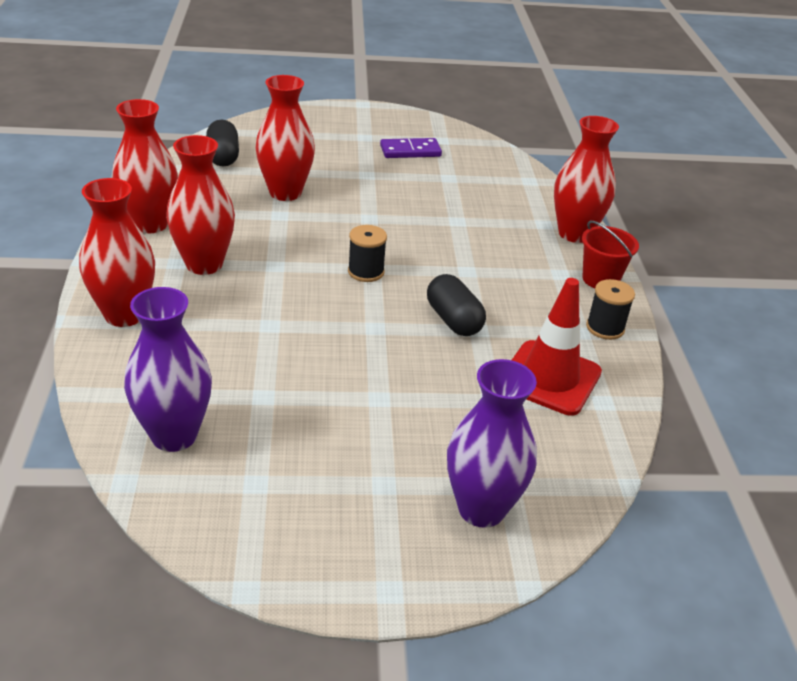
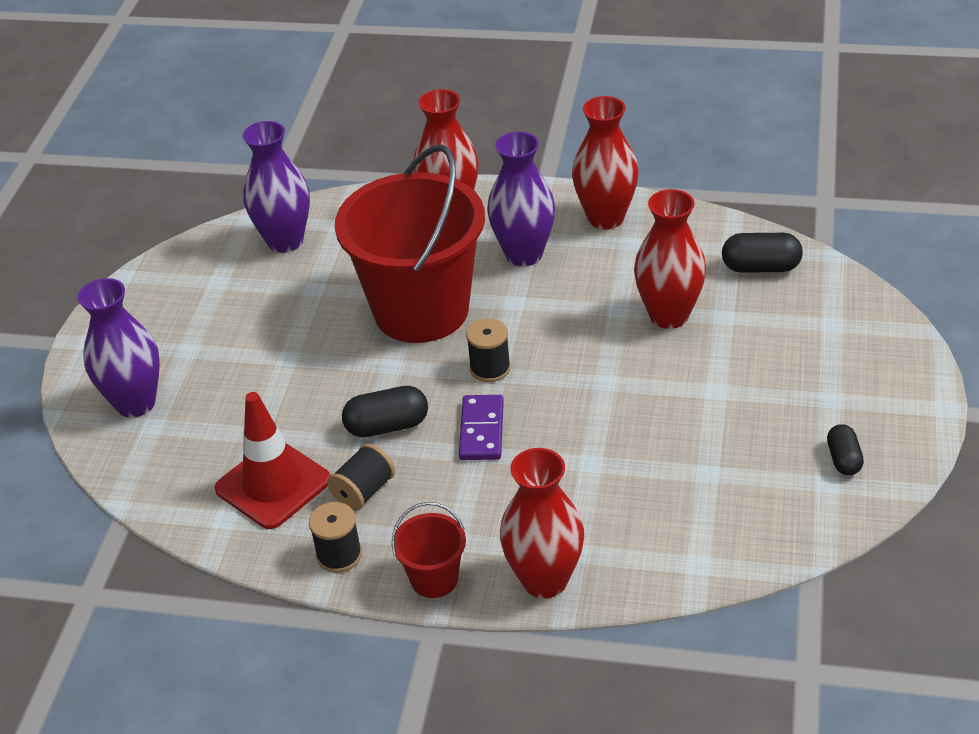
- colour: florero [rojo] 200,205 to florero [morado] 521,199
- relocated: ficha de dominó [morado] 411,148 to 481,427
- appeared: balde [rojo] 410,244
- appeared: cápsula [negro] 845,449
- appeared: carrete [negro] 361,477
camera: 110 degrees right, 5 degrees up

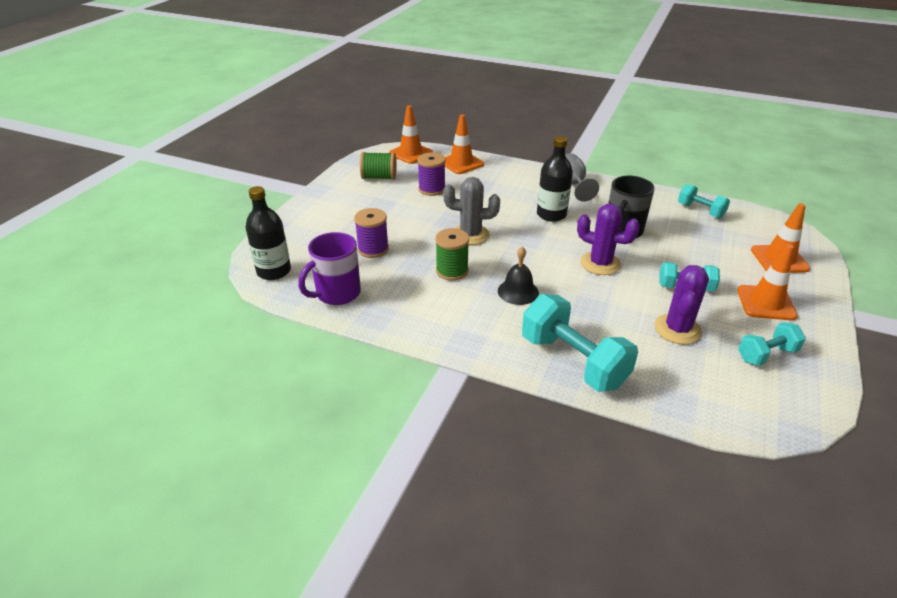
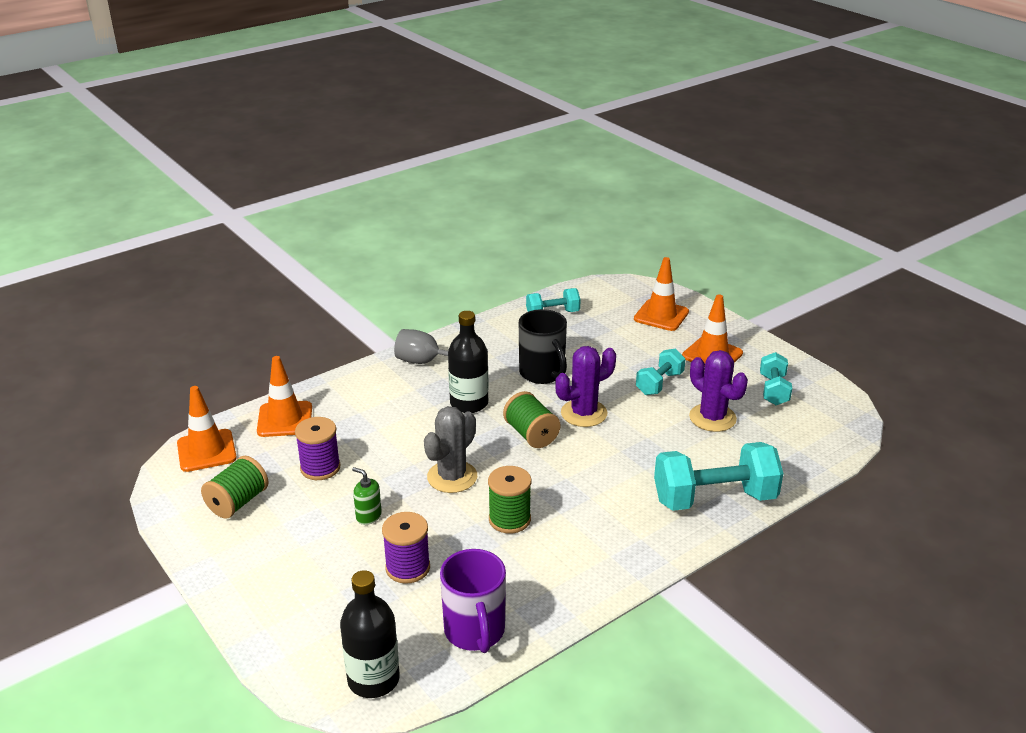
- missing: campana [negro] 518,275
- appeared: carrete [verde] 532,419
- appeared: dispensador de jabón [verde] 367,496
camera: 60 degrees left, 5 degrees down

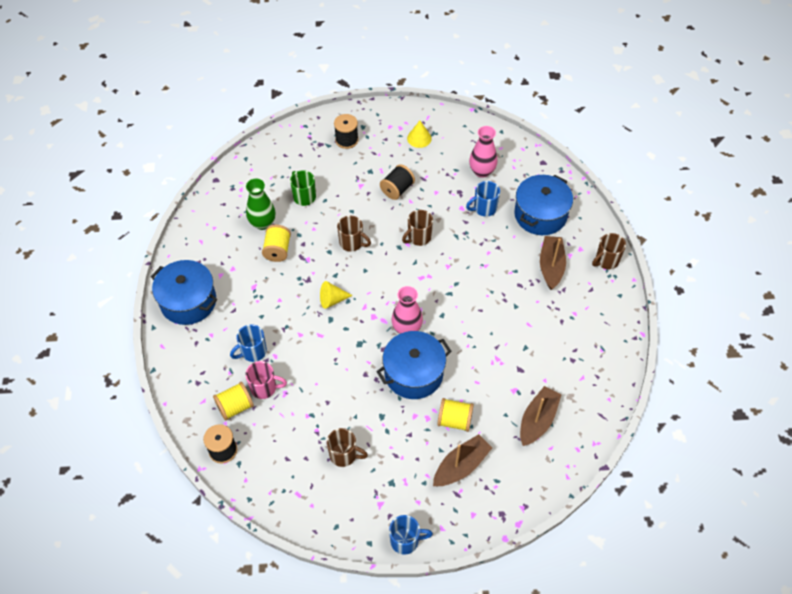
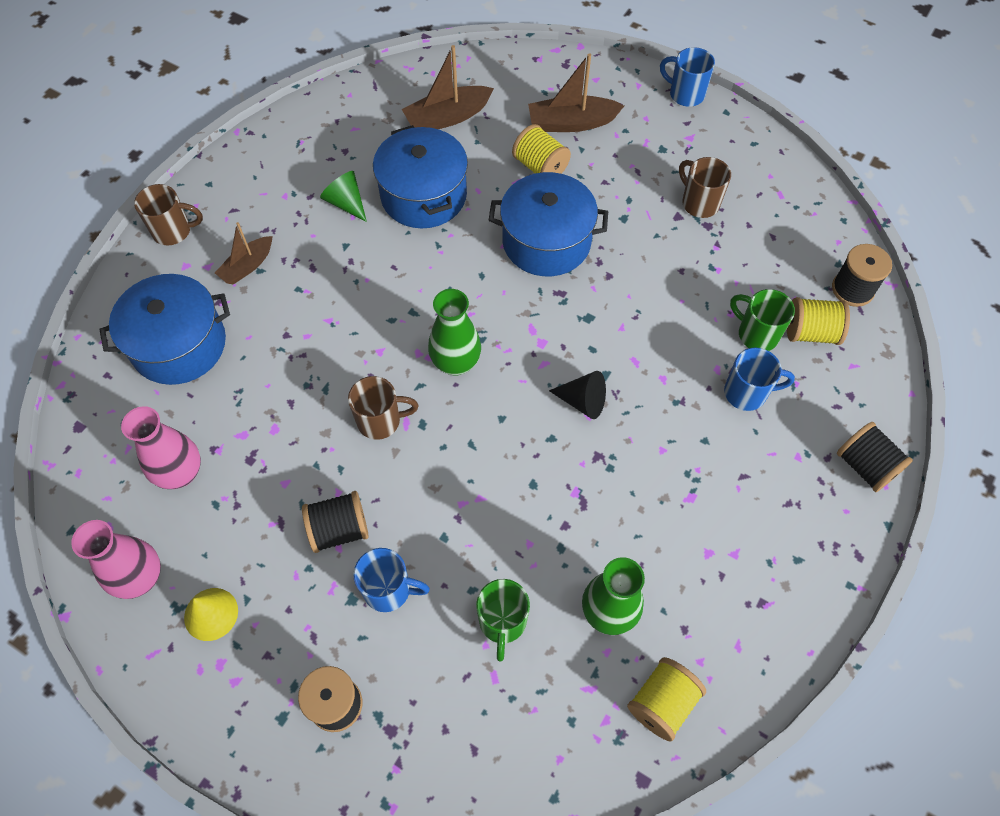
- relocated: taza [azul] 483,199 to 391,580
- missing: taza [marrón] 354,234
- relocated: carrete [amarillo] 276,243 to 666,699
- size: barco [marrón] 553,263 = 243,253 x0.66
- relocated: olla [azul] 184,292 to 420,176
- colour: cono [amarillo] 336,295 to cono [negro] 577,395
- relocated: florero [rosa] 407,310 to 116,559
- colour: taza [rosa] 266,380 to taza [verde] 762,320
- appeared: cono [verde] 343,196
- appeared: florero [verde] 454,332
- appeared: carrete [negro] 875,457
camera: 145 degrees left, 5 degrees up

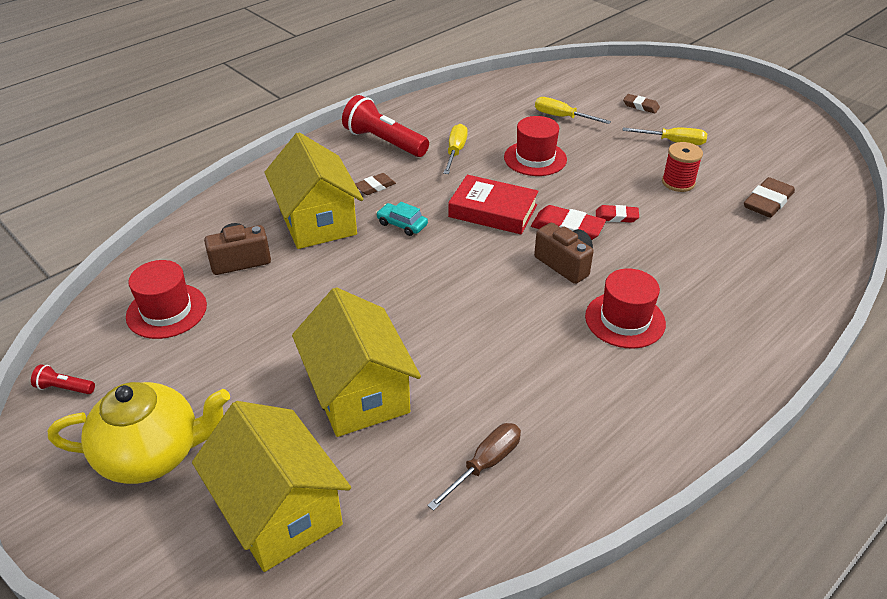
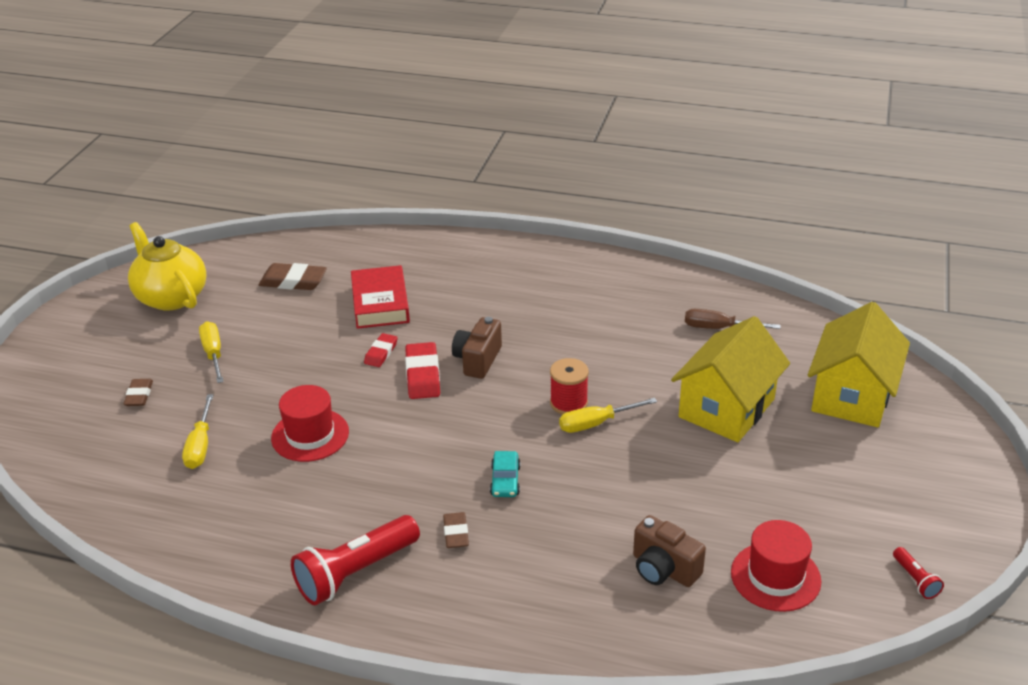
- spun: lámpara de mano [rojo] 385,126 = 355,560 45 degrees clockwise
- relocated: destornillador [amarillo] 455,149 to 608,415
- missing: casa [amarillo] 313,190
- relocated: carrete [rojo] 682,167 to 569,386
- spun: goma de borrar [marrón] 375,184 = 456,530 60 degrees clockwise
- relocated: libro [rojo] 493,204 to 380,297
- spun: goma de borrar [rojo] 617,214 = 381,350 45 degrees clockwise
- missing: sombrero [rojo] 625,308
- relocated: tetera [amarillo] 139,433 to 167,266
camera: 120 degrees left, 5 degrees down

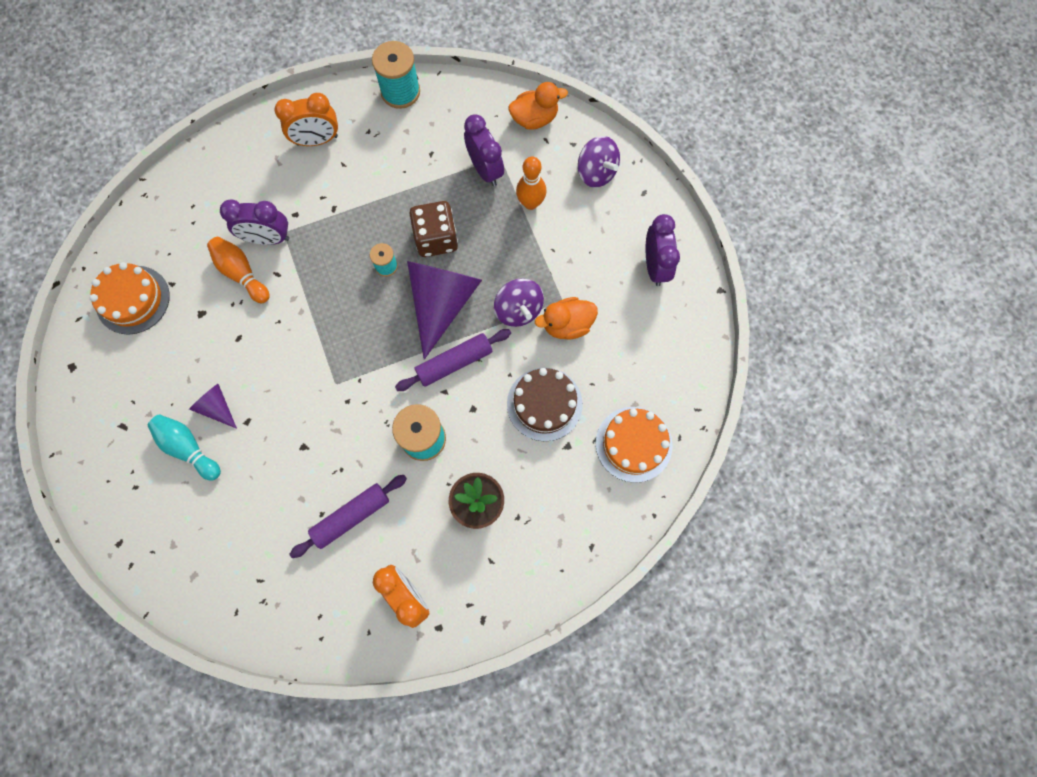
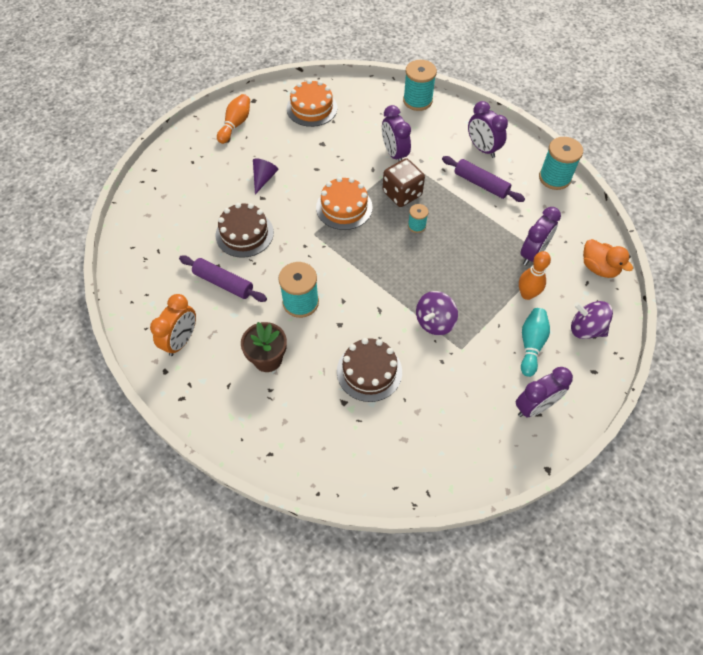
- colour: despertador [naranja] 306,119 to despertador [morado] 488,129
- spun: peonza [morado] 599,162 = 592,320 90 degrees clockwise
- relocated: dado [marrón] 433,229 to 404,182
- relocated: bolo [naranja] 238,270 to 233,119
- missing: cono [morado] 444,310
- missing: pato [naranja] 566,318
- relocated: rodillo [morado] 453,360 to 483,179
- relocated: tarta [naranja] 634,445 to 344,203
- relocated: bolo [turquesa] 184,447 to 535,342
- appeared: carrete [turquesa] 420,85
- appeared: tarta [marrón] 245,230
camera: 65 degrees right, 15 degrees down

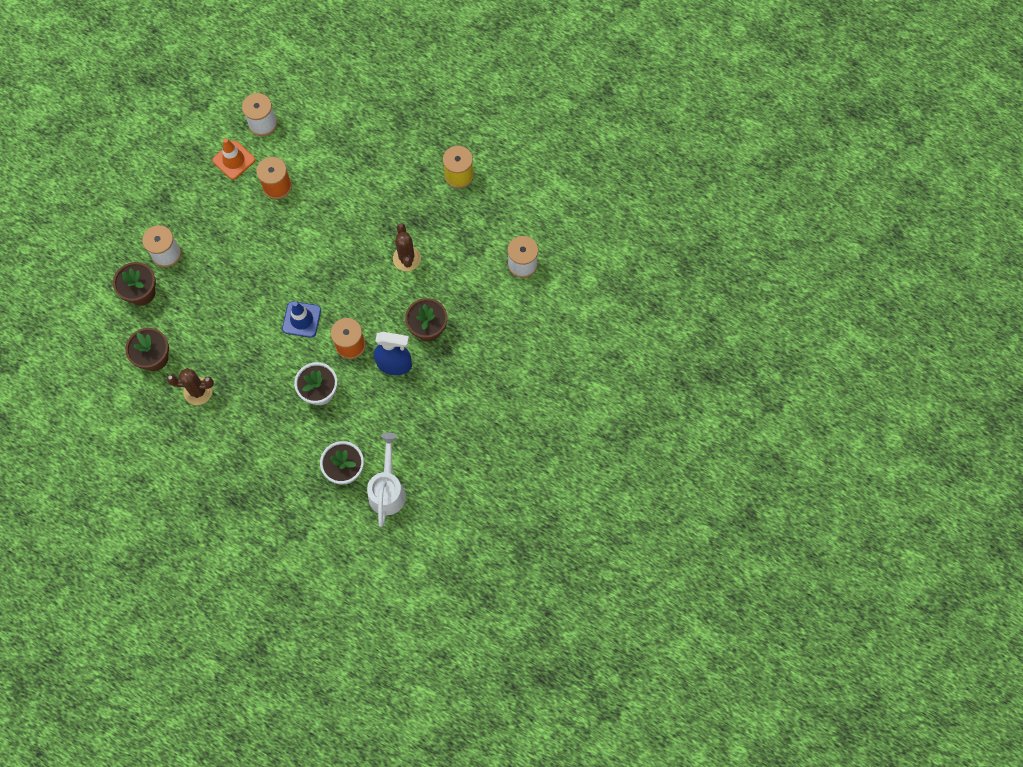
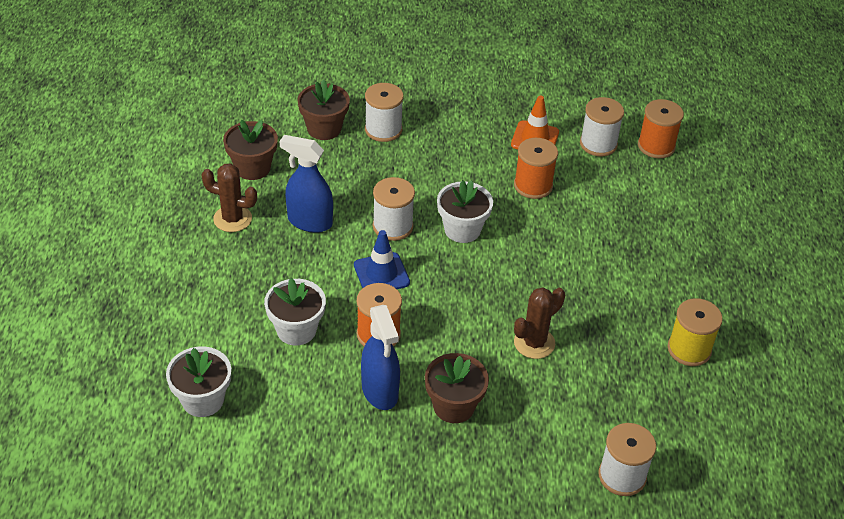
- spun: cactus [marrón] 190,386 = 229,198 45 degrees counterclockwise
- missing: regadera [blanco] 386,480
- appeared: carrete [naranja] 661,128
- appeared: pulverizador [azul] 306,184
- appeared: carrete [blanco] 394,209
- appeared: maceta [blanco] 465,211
camera: 60 degrees right, 25 degrees down

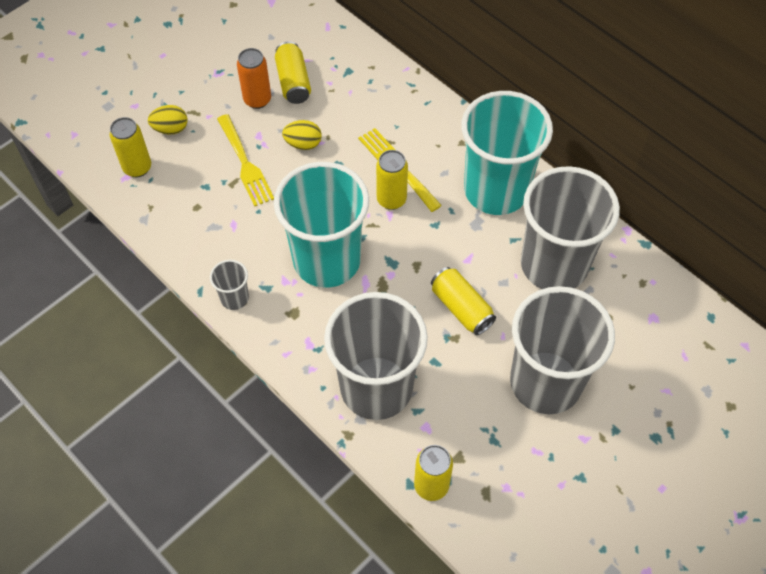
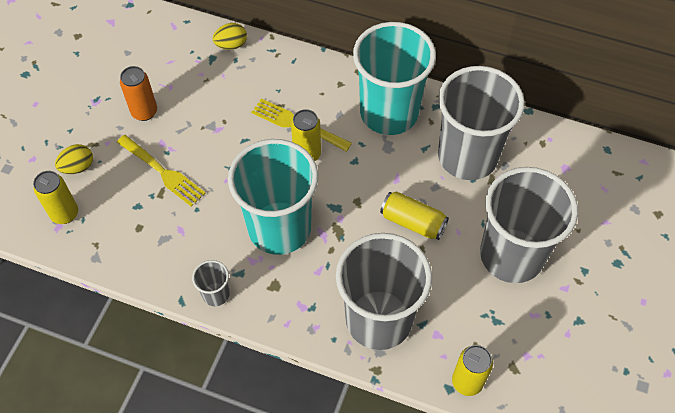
- missing: lata [amarillo] 293,72
- relocated: huevo [amarillo] 302,135 to 229,36
camera: 25 degrees left, 0 degrees up

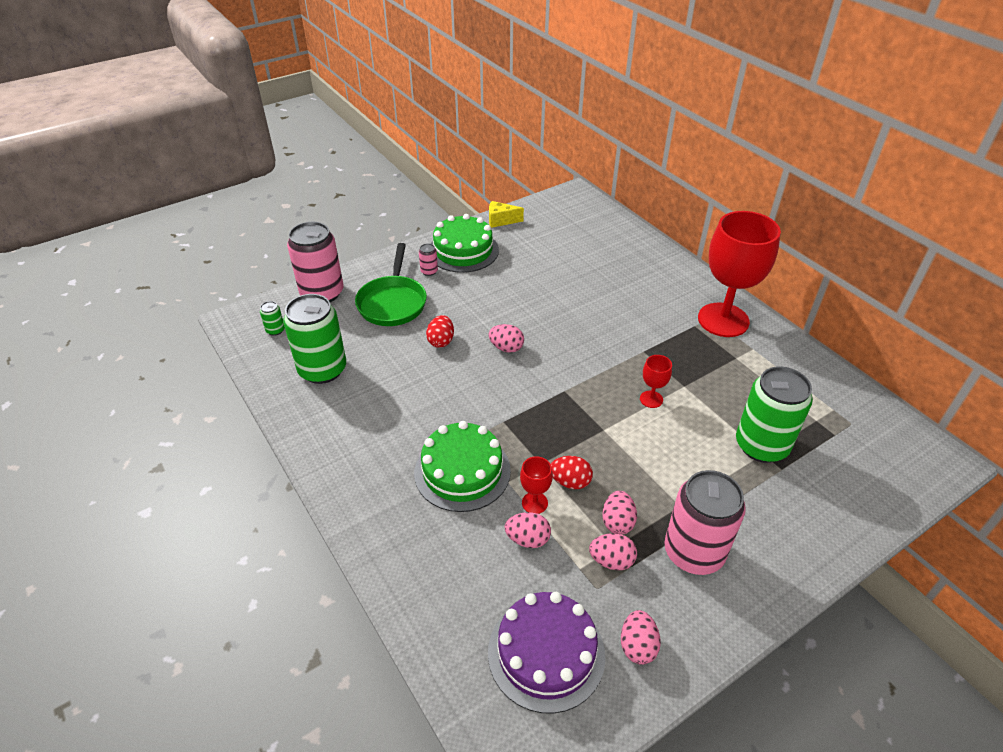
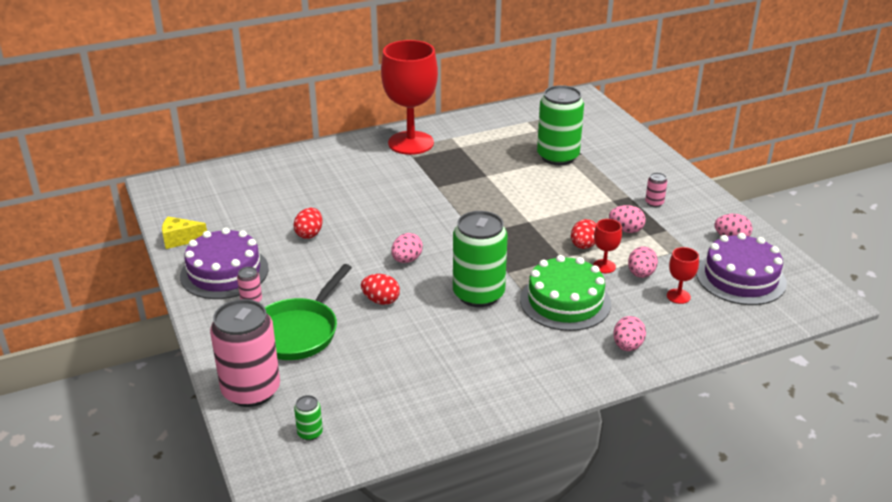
- spun: queso [amarillo] 506,214 = 184,233 75 degrees clockwise
- colour: tarta [verde] 465,243 to tarta [morado] 224,263
- spun: sartén [verde] 391,284 = 308,312 105 degrees clockwise
- relocated: lata [verde] 314,339 to 480,259
- relocated: copa [rojo] 656,381 to 683,275
- size: lata [rosa] 705,522 = 656,190 x0.41
- relocated: huevo [rosa] 613,551 to 629,333
- appeared: huevo [rojo] 308,223
camera: 80 degrees left, 10 degrees down

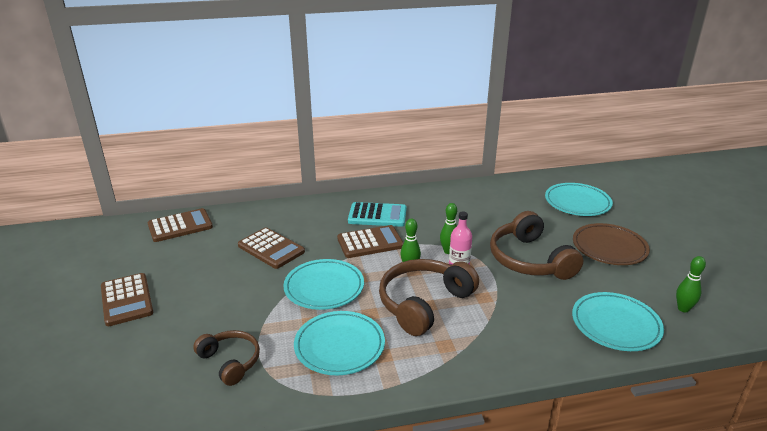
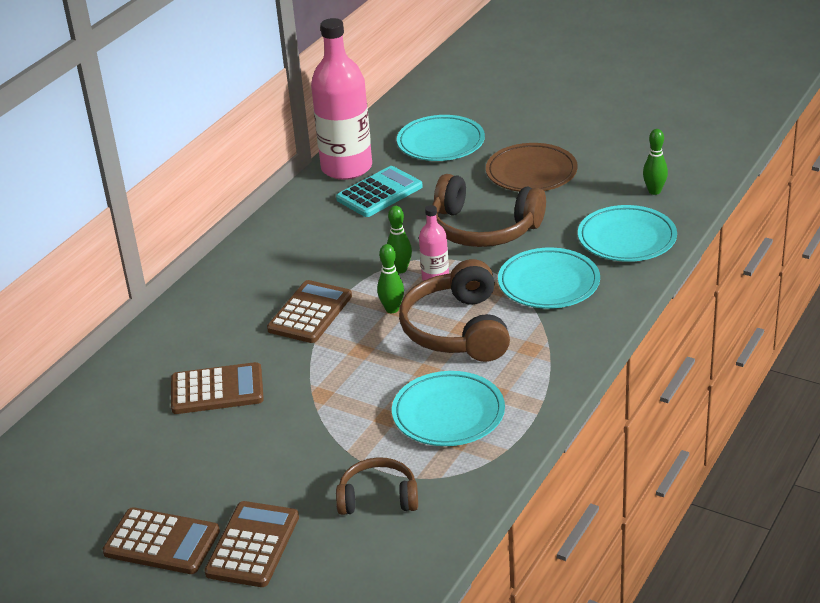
- relocated: calculadora [turquesa] 377,214 to 379,191
- relocated: calculadora [marrón] 180,225 to 251,544
- relocated: plato [turquesa] 323,284 to 549,278
- appeared: botella [rosa] 341,99
camera: 45 degrees left, 5 degrees up

